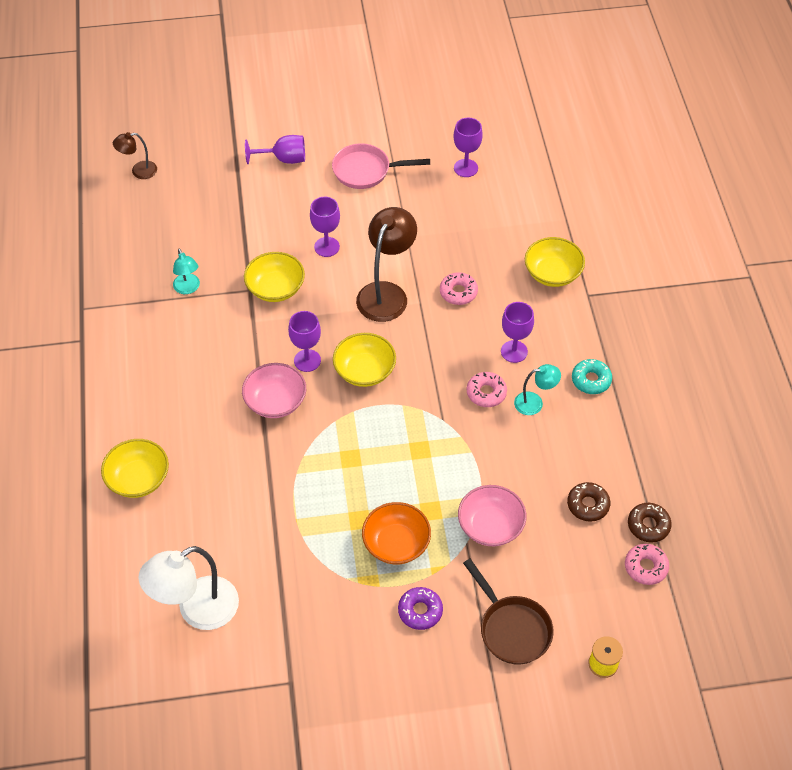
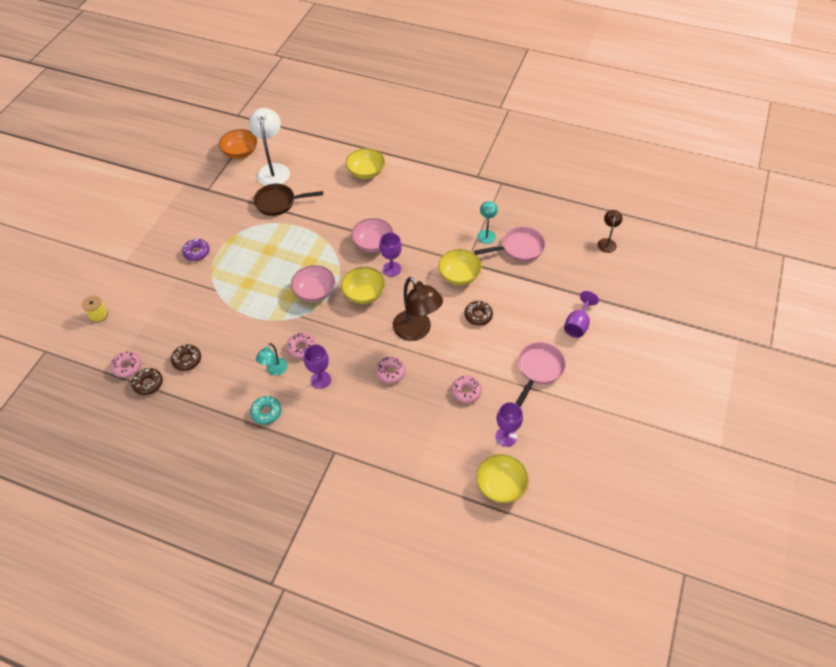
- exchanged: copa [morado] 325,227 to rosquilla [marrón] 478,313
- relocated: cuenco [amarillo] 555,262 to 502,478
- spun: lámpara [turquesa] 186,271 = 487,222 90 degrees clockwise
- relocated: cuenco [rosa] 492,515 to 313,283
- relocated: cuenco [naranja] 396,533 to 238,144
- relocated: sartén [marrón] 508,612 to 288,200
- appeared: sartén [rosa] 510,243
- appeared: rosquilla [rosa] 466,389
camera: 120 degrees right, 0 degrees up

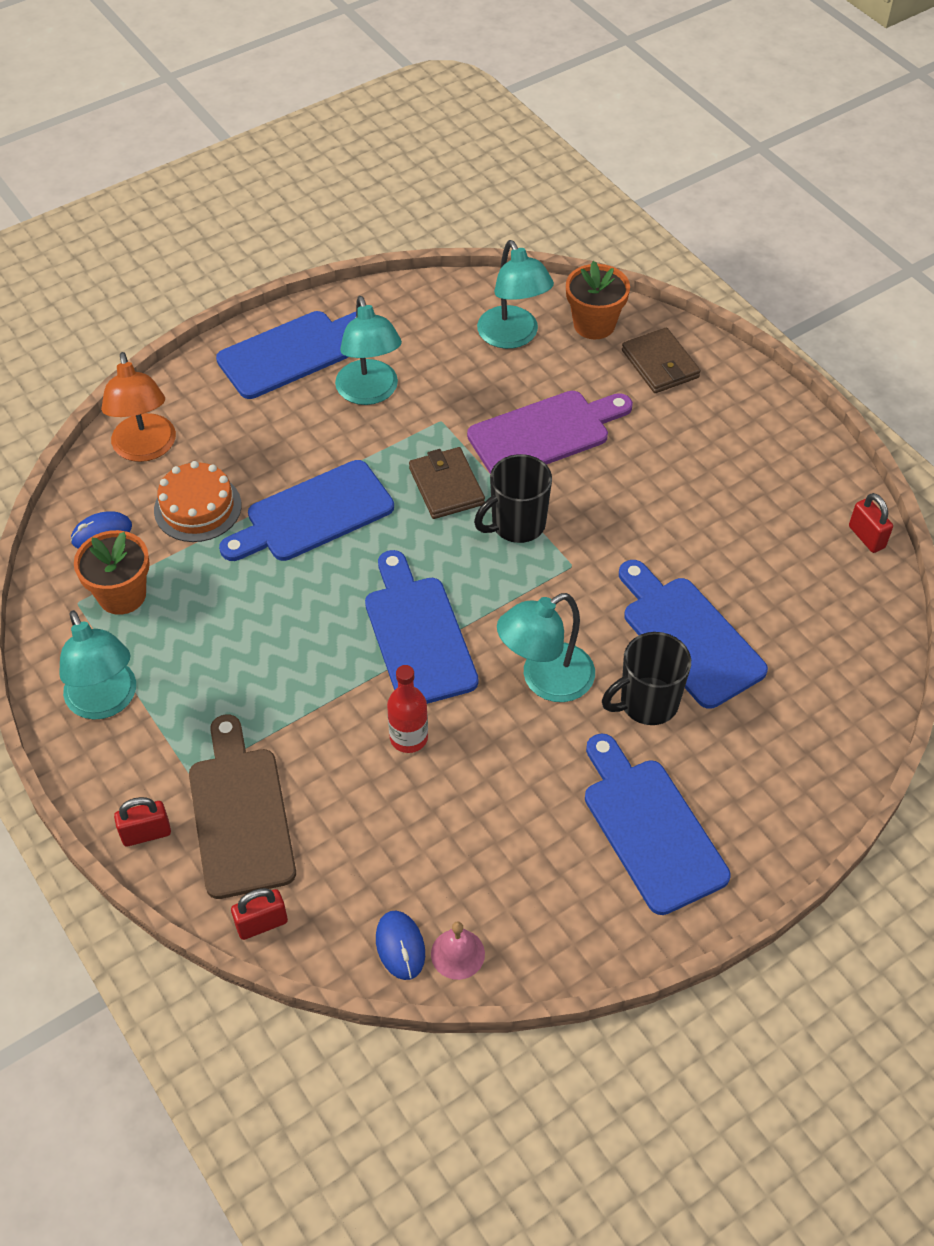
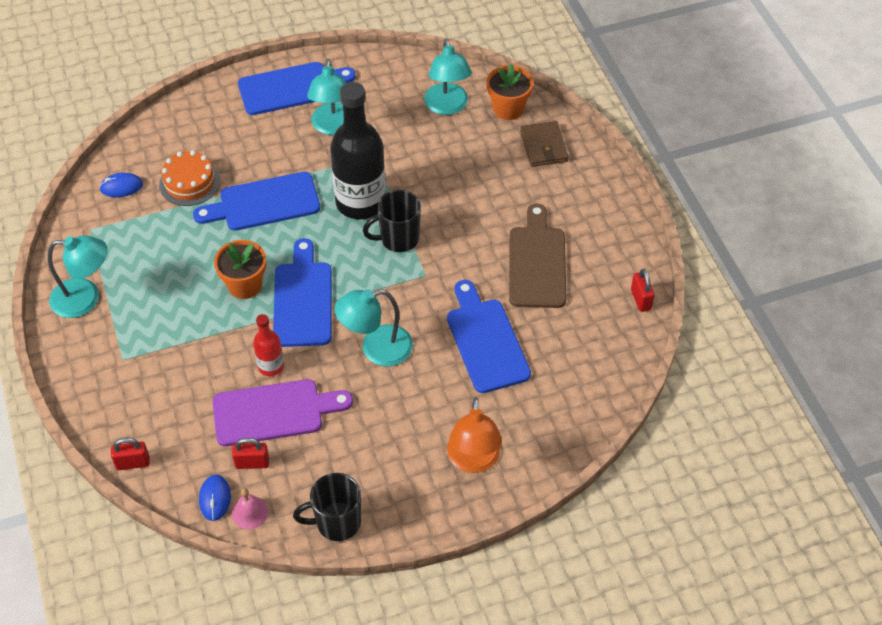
- relocated: lámpara [naranja] 138,407 to 474,435
- relocated: tabla de cortar [morado] 550,432 to 282,412
- exchanged: cartera [marrón] 447,483 to botella [negro] 358,150
- relocated: maceta [naranja] 112,572 to 240,269
- spun: lámpara [turquesa] 97,665 = 77,276 75 degrees counterclockwise
- relocated: taza [negro] 646,678 to 327,507
- relocated: tabla de cortar [marrón] 242,806 to 537,256
- missing: tabla de cortar [azul] 658,824
- relocated: candado [rojo] 142,822 to 250,453
camera: 15 degrees right, 0 degrees up

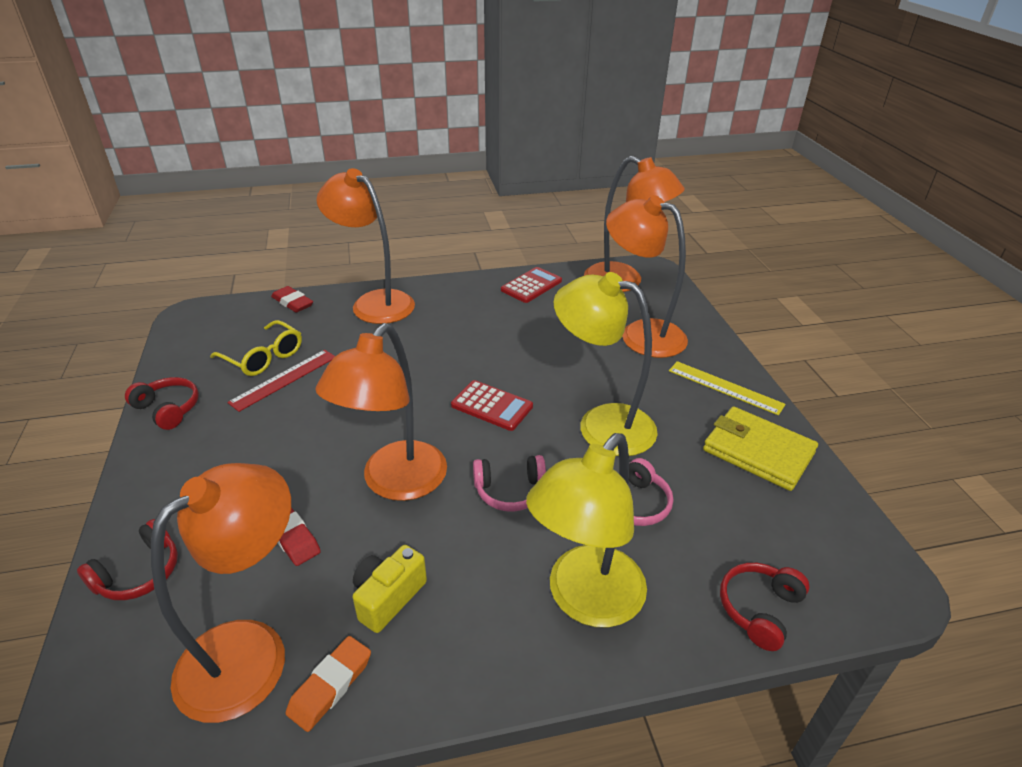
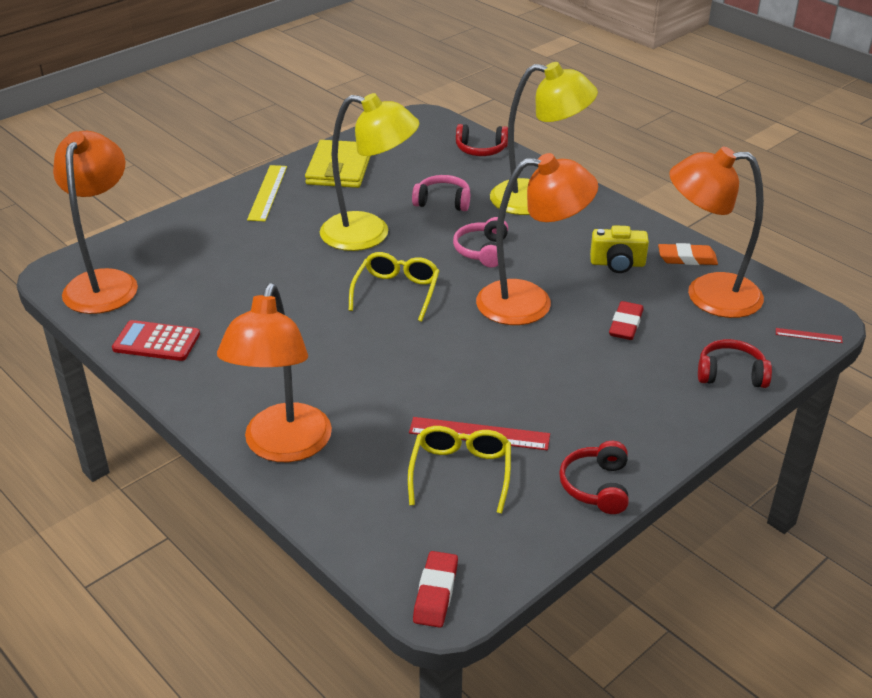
- missing: lámpara [naranja] 647,276
- spun: lámpara [amarillo] 606,364 = 370,172 75 degrees counterclockwise
- relocated: goma de borrar [rojo] 292,299 to 435,589
- exchanged: calculadora [rojo] 492,405 to gafas [amarillo] 394,287
- spun: auriculares [rosa] 509,483 = 480,242 135 degrees counterclockwise
- appeared: regla [rojo] 809,335
camera: 120 degrees left, 0 degrees up

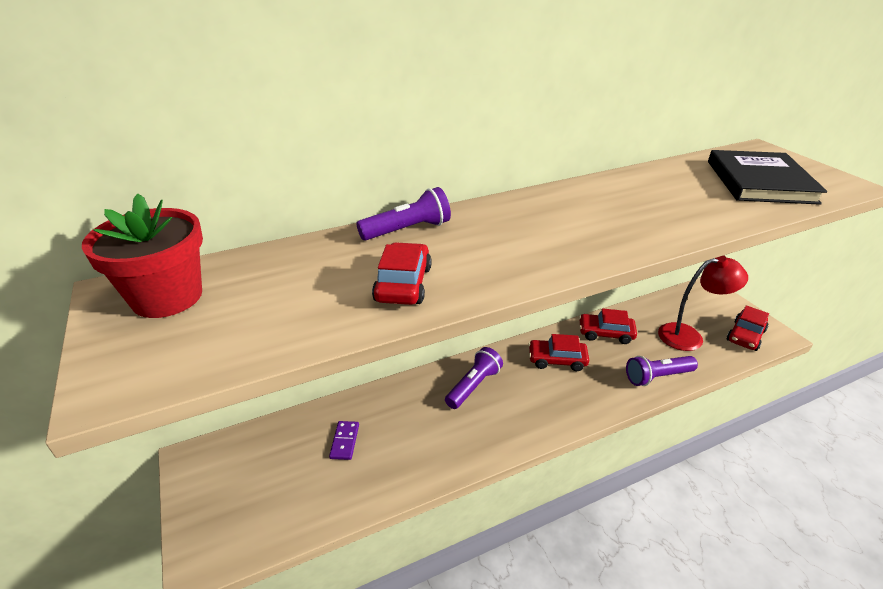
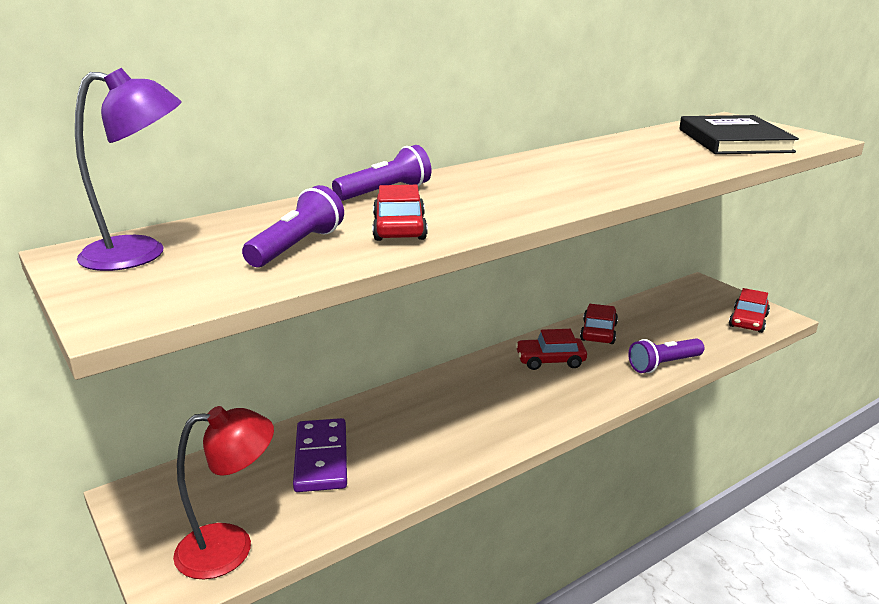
- exchanged: maceta [rojo] 142,256 to lámpara [morado] 128,169
- relocated: lámpara [rojo] 703,303 to 223,492
- spun: coche [rojo] 608,326 = 599,324 105 degrees clockwise
- relocated: lámpara de mano [morado] 474,378 to 293,226
- size: ficha de dominó [morado] 344,440 = 320,455 x1.89
camera: 10 degrees left, 10 degrees down

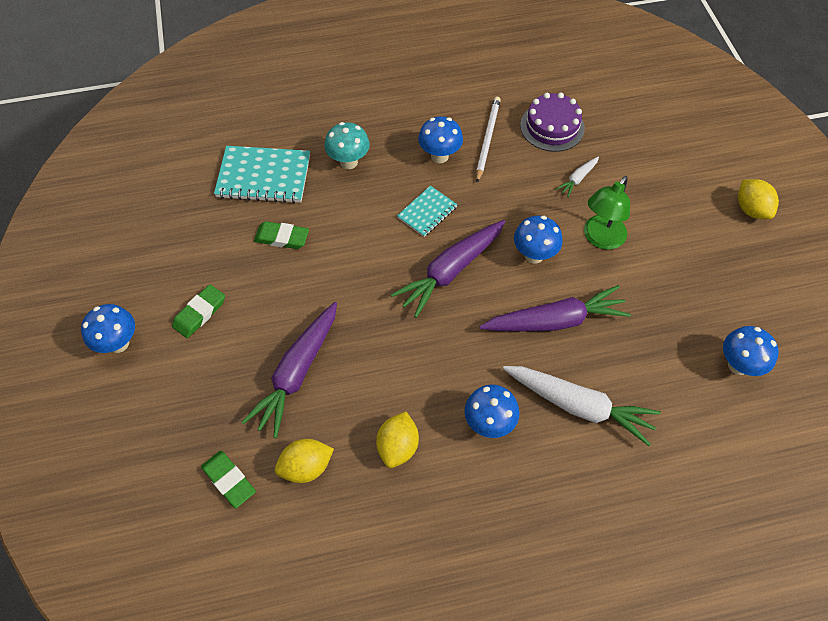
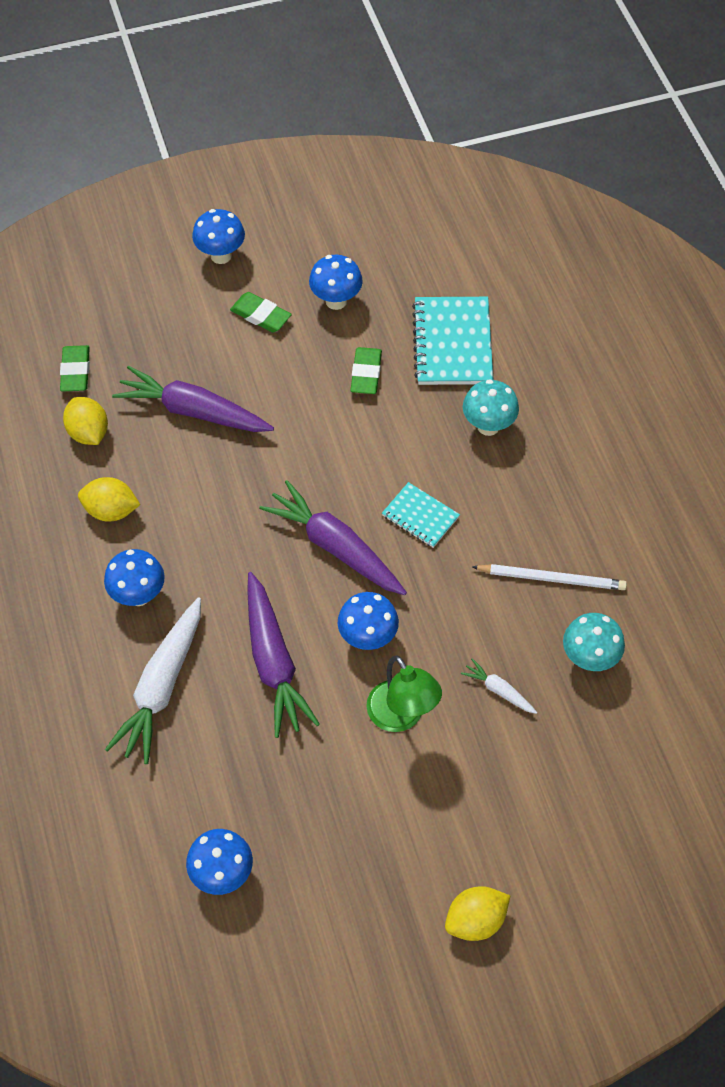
- exchanged: tarta [morado] 552,122 to seta [turquesa] 594,642
- relocated: seta [azul] 440,139 to 336,282
- spun: lámpara [verde] 607,213 = 404,694 150 degrees counterclockwise
- spun: goma de borrar [verde] 228,479 = 75,368 45 degrees counterclockwise
camera: 85 degrees right, 0 degrees up

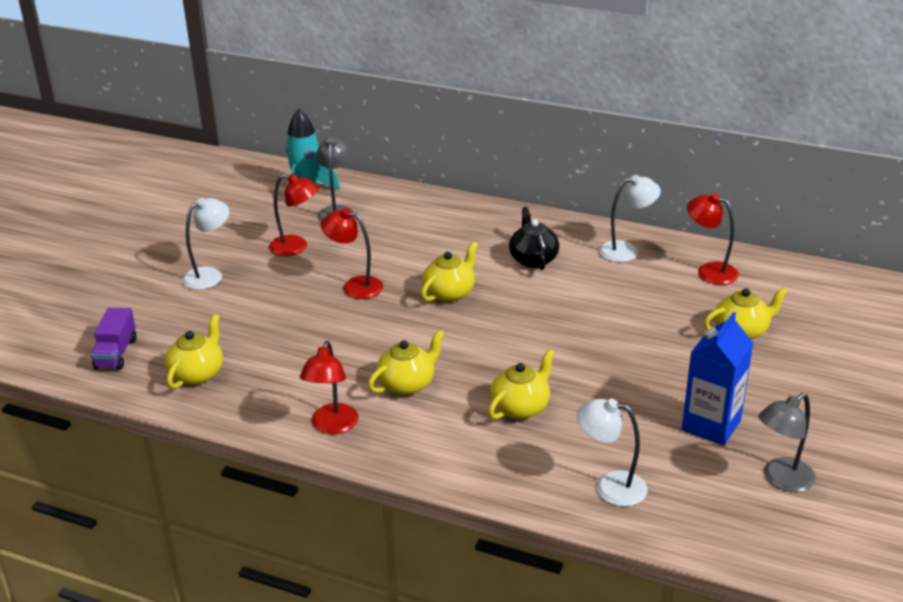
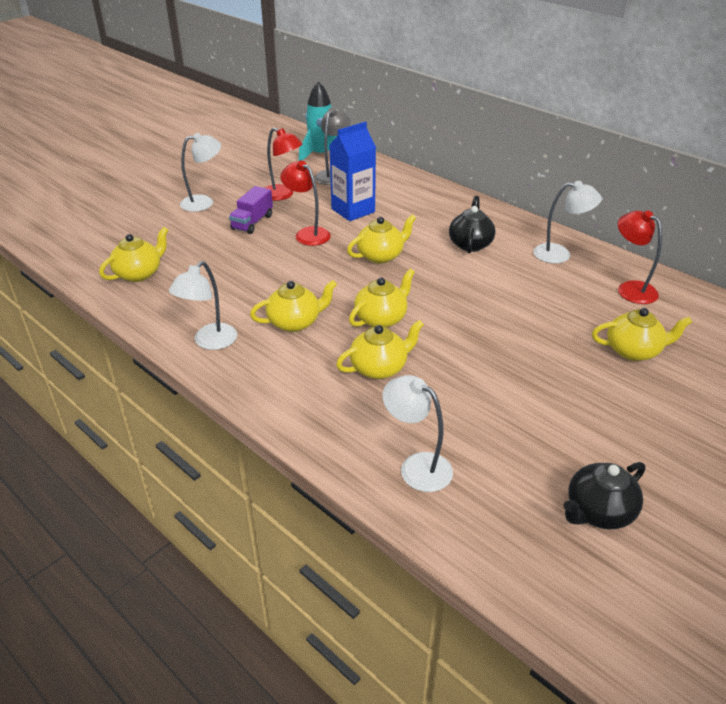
- relocated: camión [morado] 113,339 to 251,210
- relocated: cartón de leche [azul] 718,379 to 352,171
- colour: lámpara [rojo] 329,387 to lámpara [blanco] 203,305
- exchanged: lámpara [gris] 787,442 to tetera [negro] 604,495
- appeared: tetera [amarillo] 382,298
camera: 20 degrees right, 5 degrees up

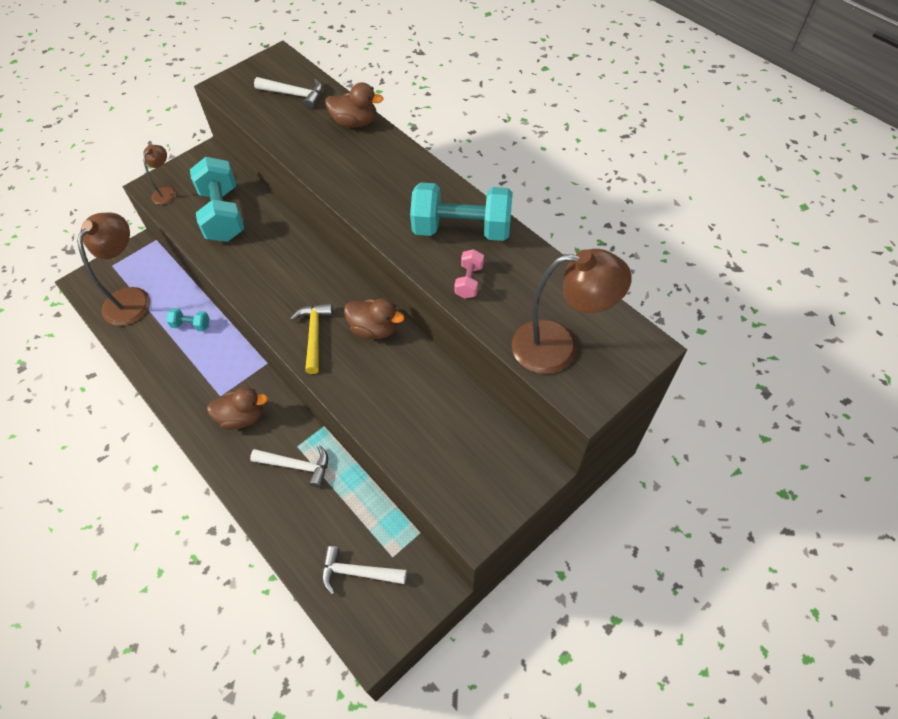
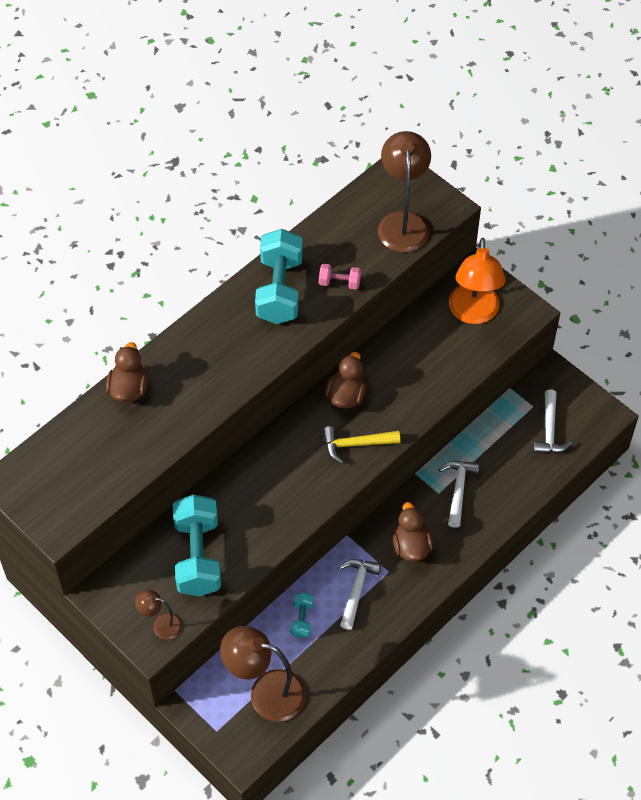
- relocated: martillo [blanco] 288,93 to 360,594
- spun: mancuerna [turquesa] 217,199 = 197,545 75 degrees counterclockwise
- appeared: lámpara [naranja] 477,281
camera: 95 degrees left, 0 degrees up

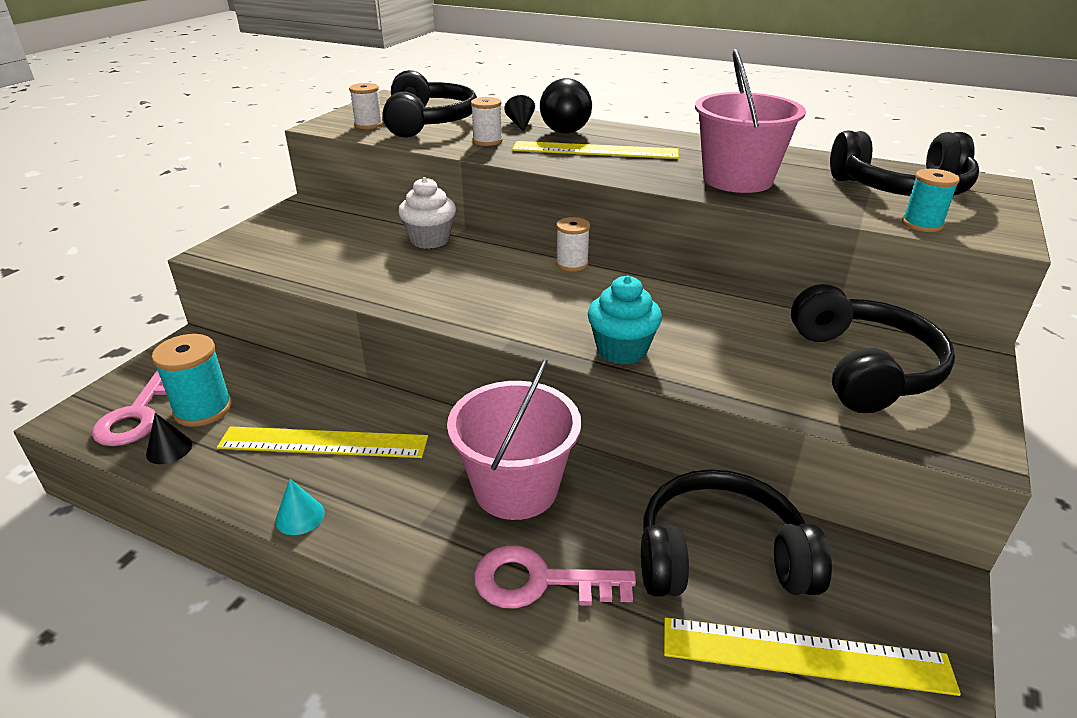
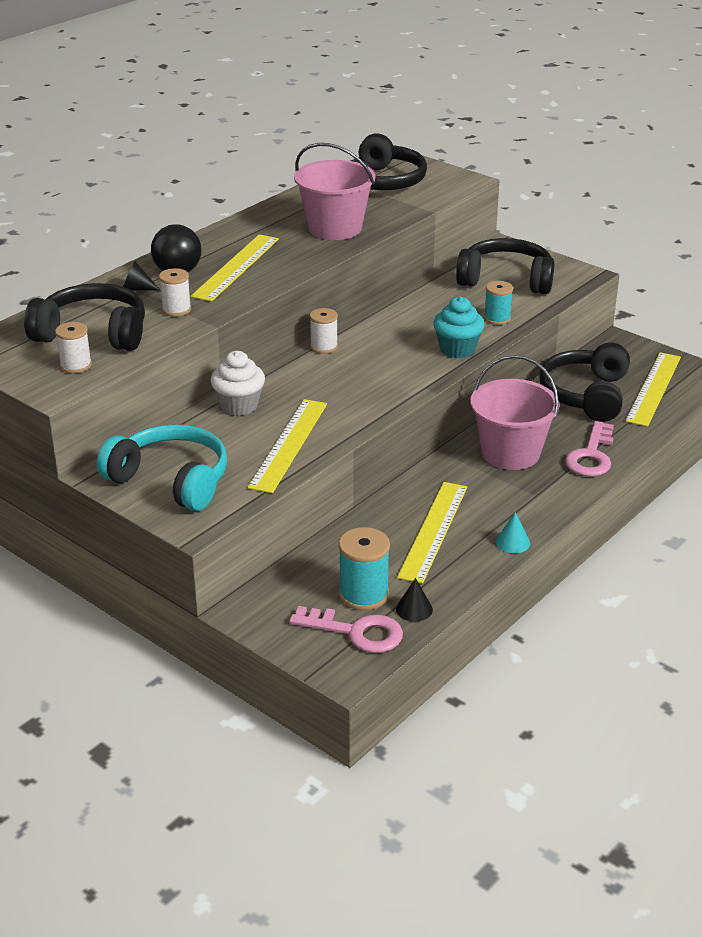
- relocated: carrete [turquesa] 931,200 to 498,303
- appeared: regla [amarillo] 287,446
- appeared: auriculares [turquesa] 162,467
camera: 75 degrees left, 0 degrees up

